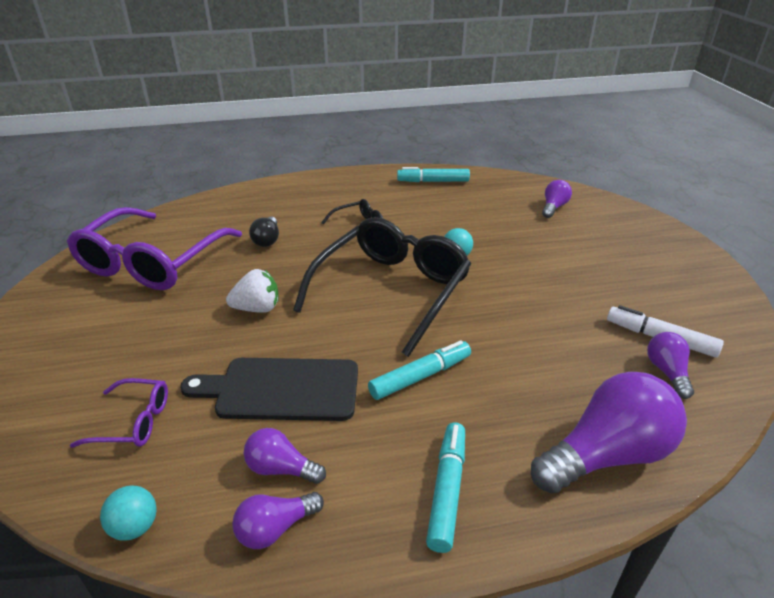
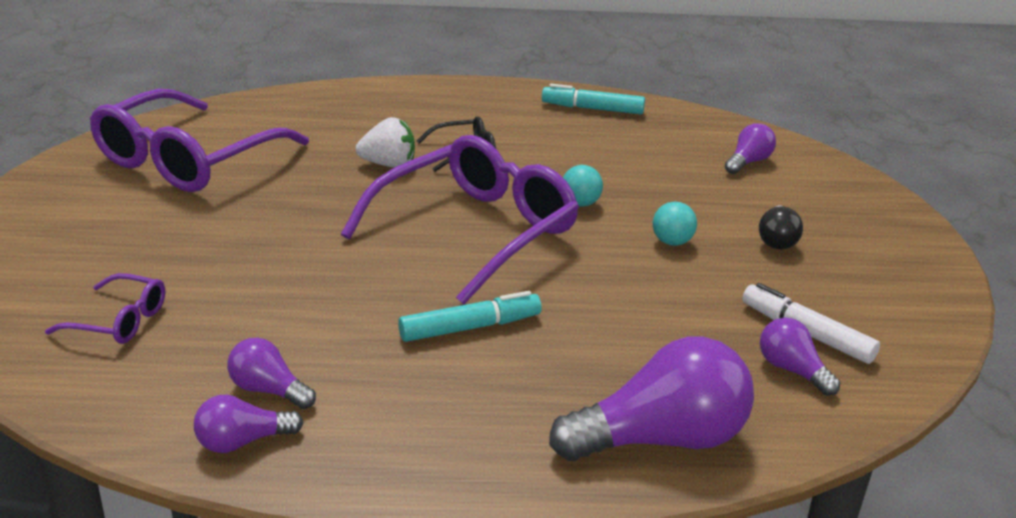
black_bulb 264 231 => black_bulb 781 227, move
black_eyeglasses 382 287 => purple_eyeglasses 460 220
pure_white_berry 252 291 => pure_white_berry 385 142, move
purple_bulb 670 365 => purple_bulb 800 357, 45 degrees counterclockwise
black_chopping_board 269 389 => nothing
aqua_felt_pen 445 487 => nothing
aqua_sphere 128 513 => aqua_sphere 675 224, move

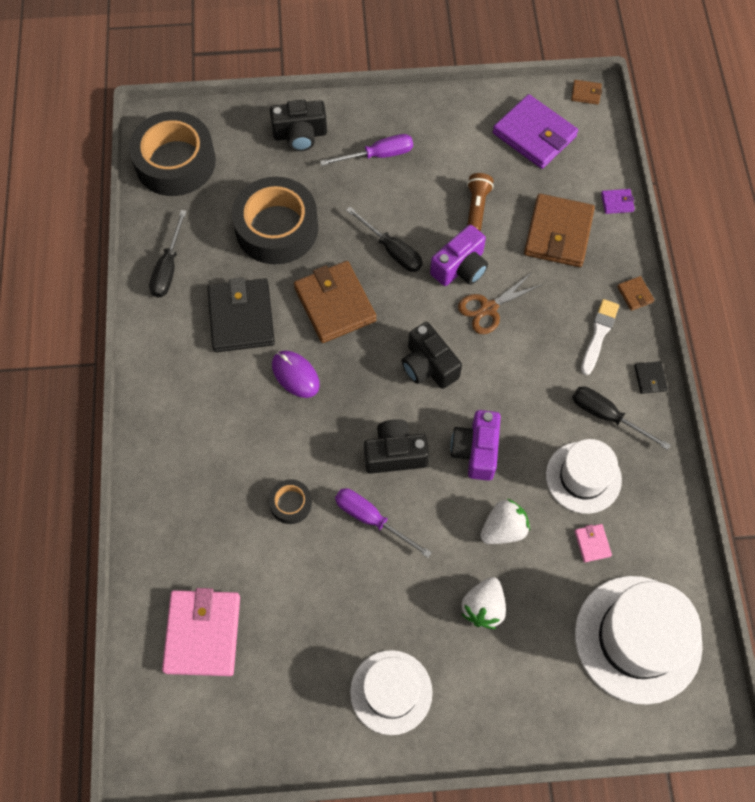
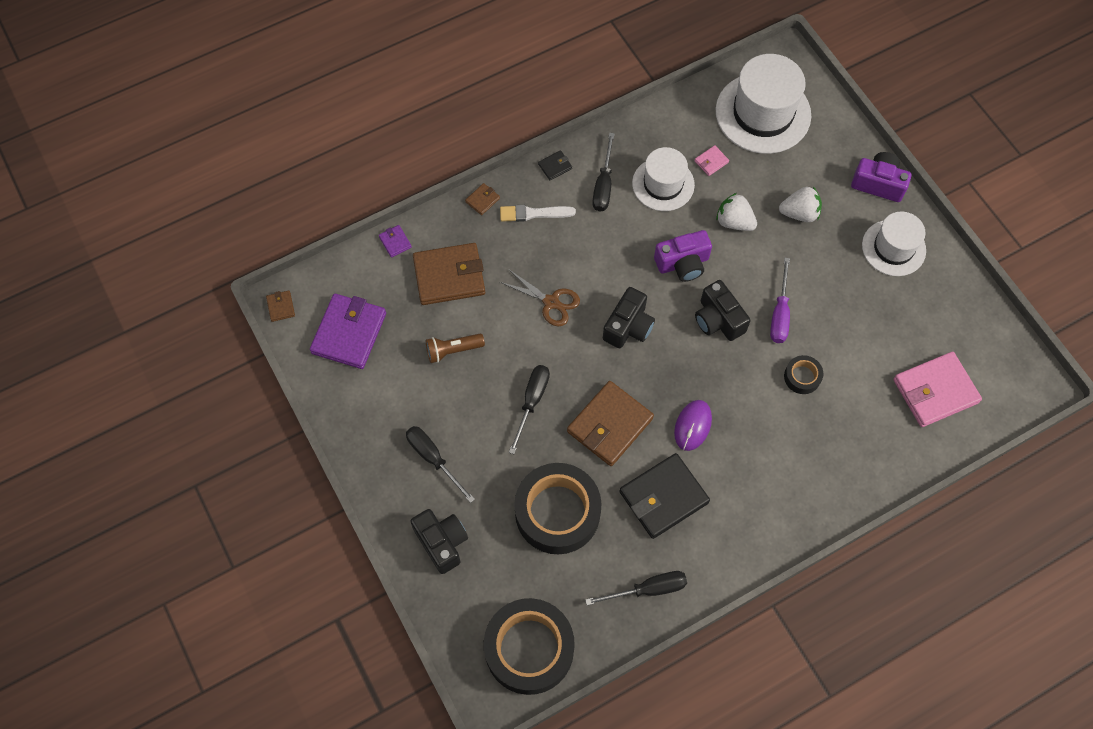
purple_hand_screwdriver 366 150 => black_hand_screwdriver 440 464
purple_compact_camera 459 255 => purple_compact_camera 881 177, move

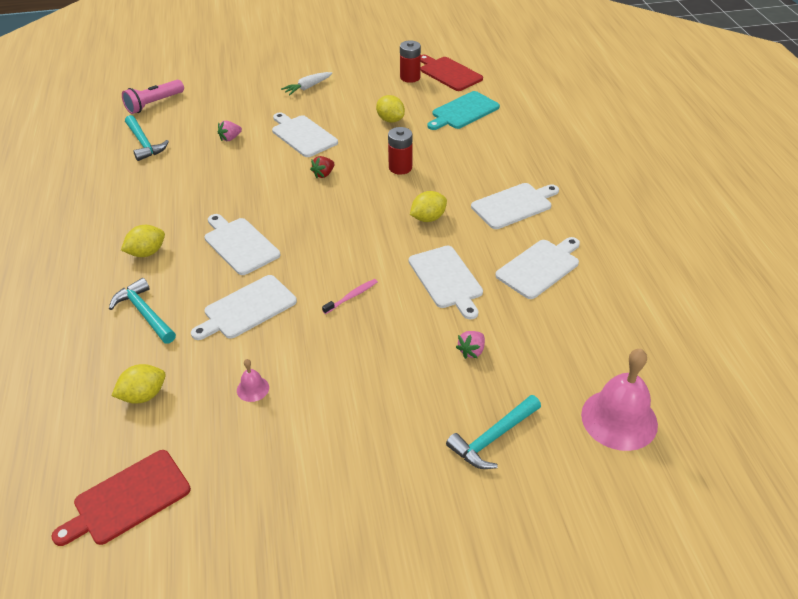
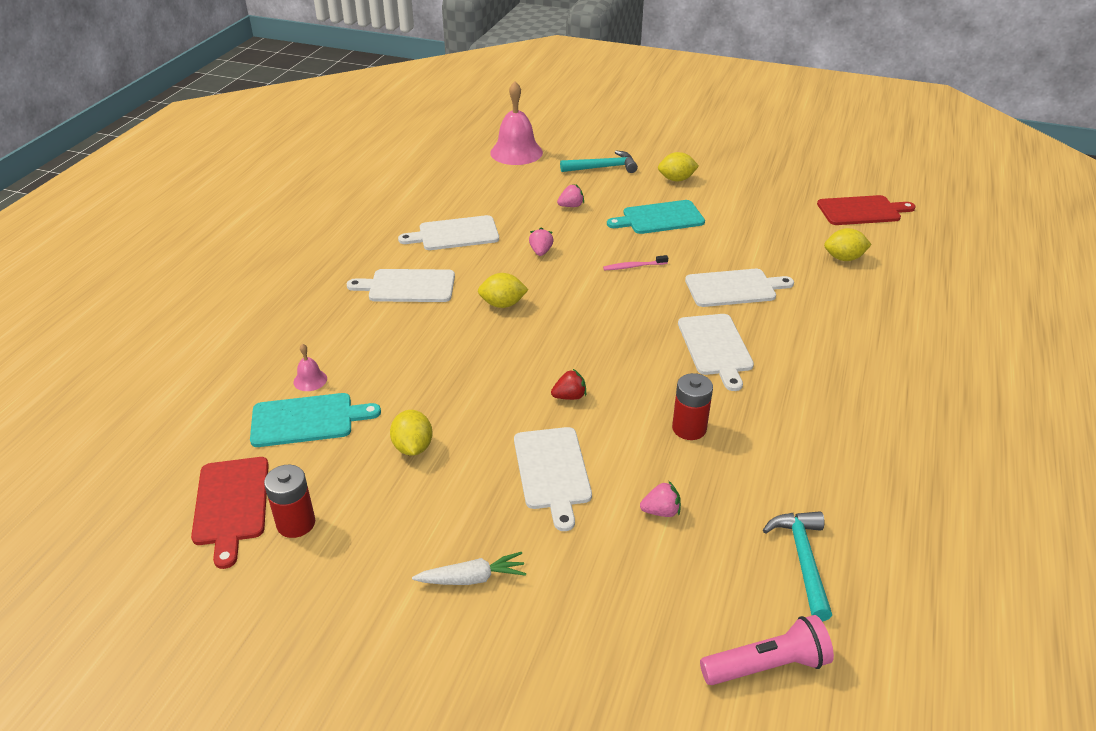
red_battery 400 151 => red_battery 692 406, move
golden_citrus_fruit 143 241 => golden_citrus_fruit 678 167, move
pure_white_chopping_board 446 283 => pink_berry 541 241
aqua_carpenter's_hammer 142 311 => nothing
pink_bell 253 380 => pink_bell 310 367, move
nothing => aqua_chopping_board 656 217

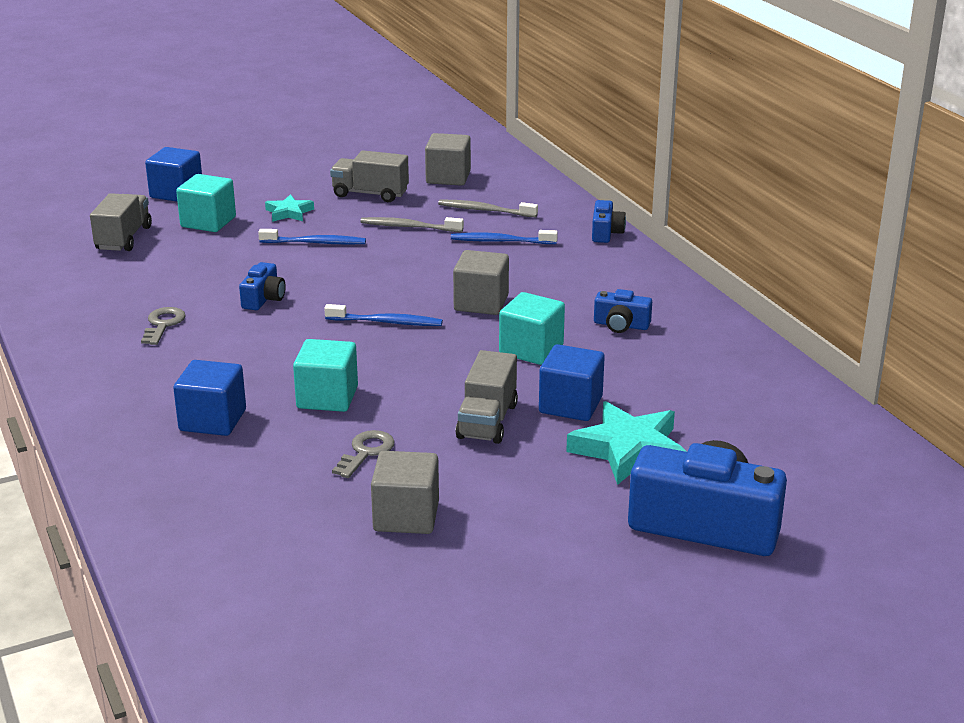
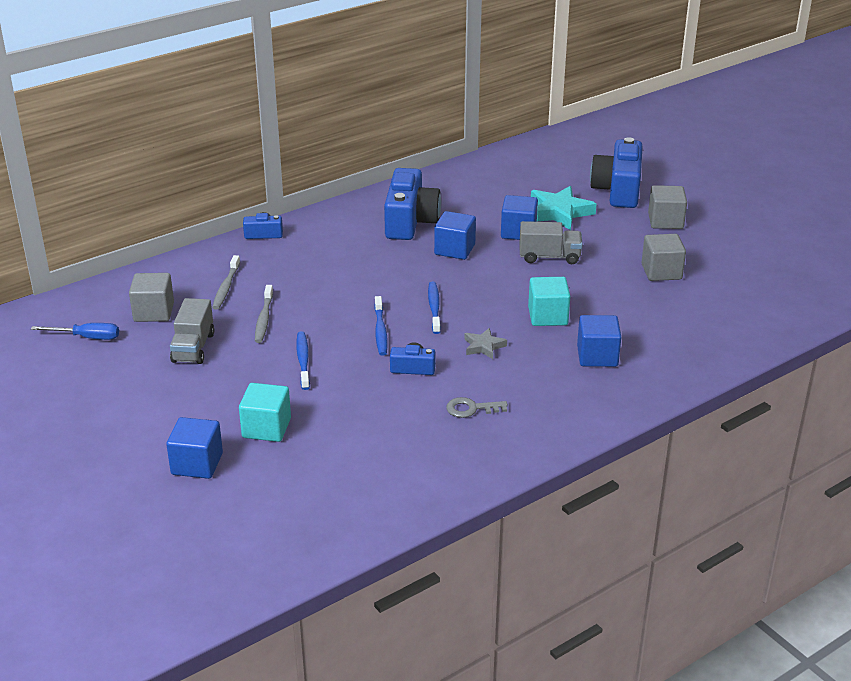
gray_toy_truck 121 222 => nothing
aqua_star 289 208 => nothing
blue_toothbrush 504 237 => blue_toothbrush 381 326, move
gray_cube 481 282 => gray_cube 667 207, move
blue_compact_camera 623 311 => blue_compact_camera 412 204, x2.10
aqua_cube 532 328 => blue_cube 455 235
gray_key 363 454 => nothing
nothing => blue_hand_screwdriver 75 331
nothing => gray_star 485 343

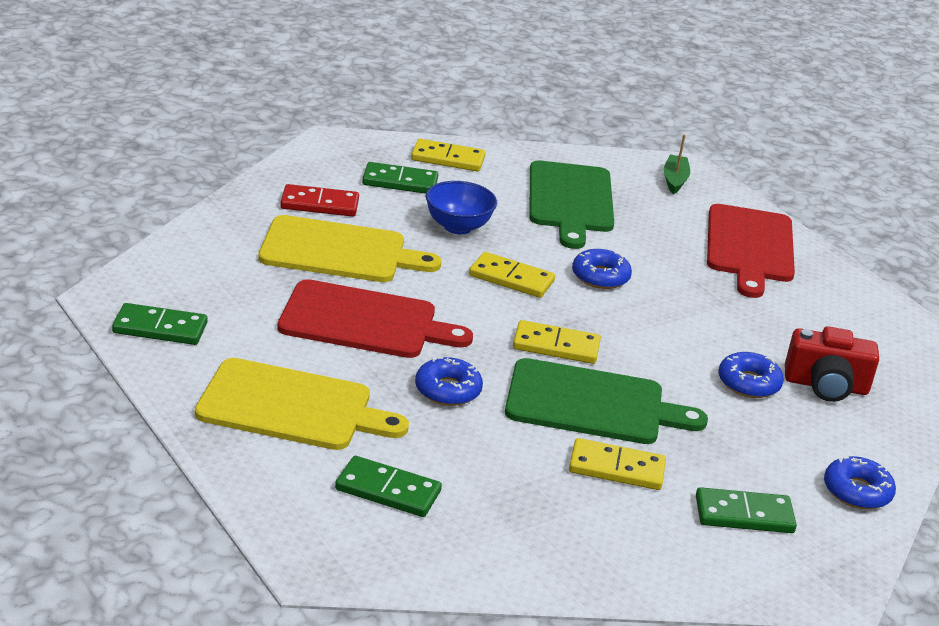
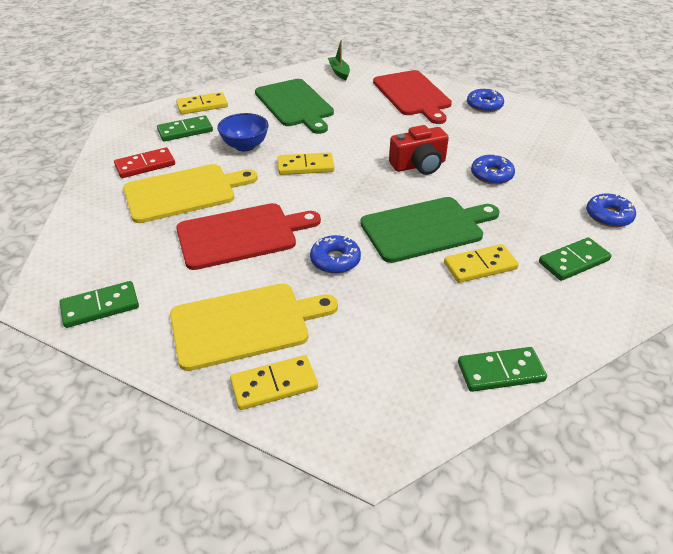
blue_donut 602 269 => blue_donut 485 100, move
golden_domino_tile 557 342 => golden_domino_tile 274 382, move
red_compact_camera 832 364 => red_compact_camera 419 150, move
green_domino_tile 388 486 => green_domino_tile 502 369, move

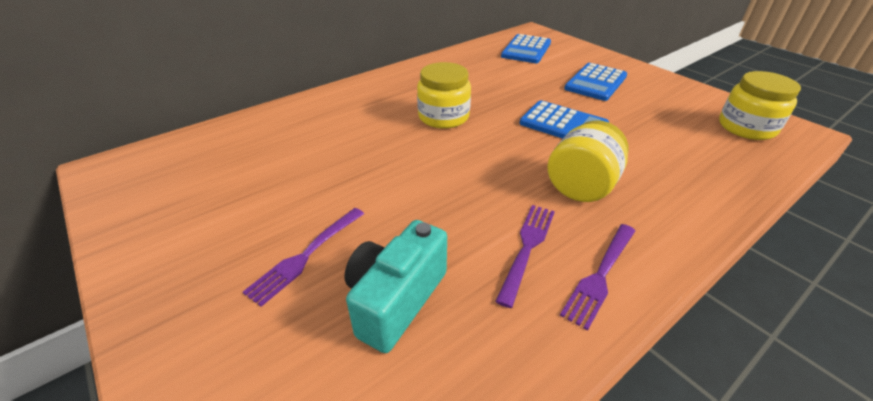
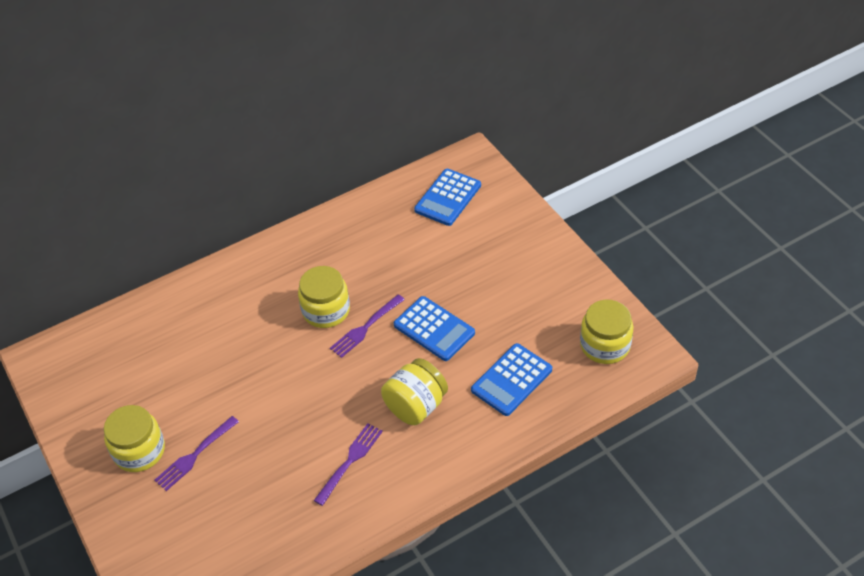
blue_adding_machine 595 82 => blue_adding_machine 511 379, move
aqua_compact_camera 395 286 => nothing
purple_dinner_fork 597 277 => purple_dinner_fork 367 326, move
nothing => golden_jar 134 438

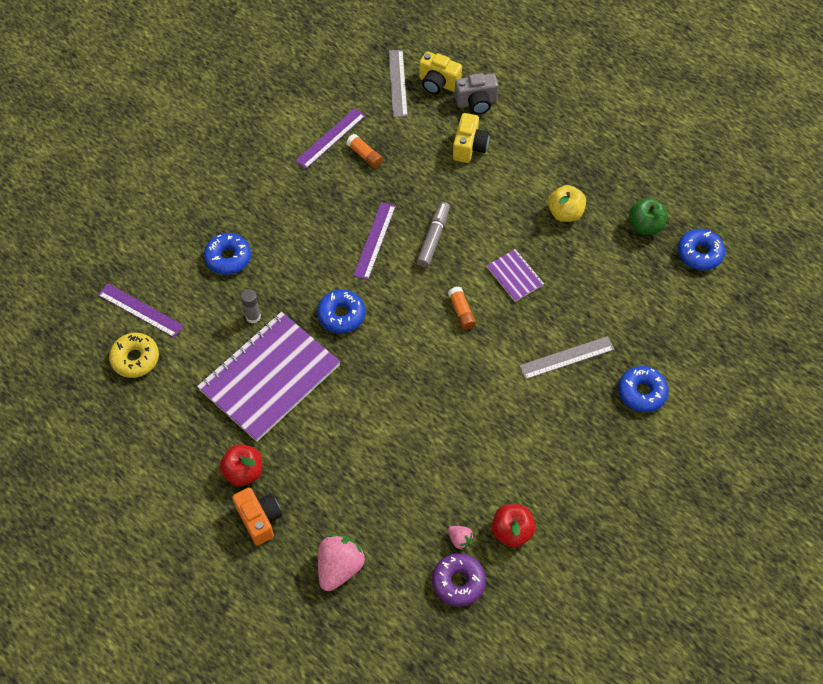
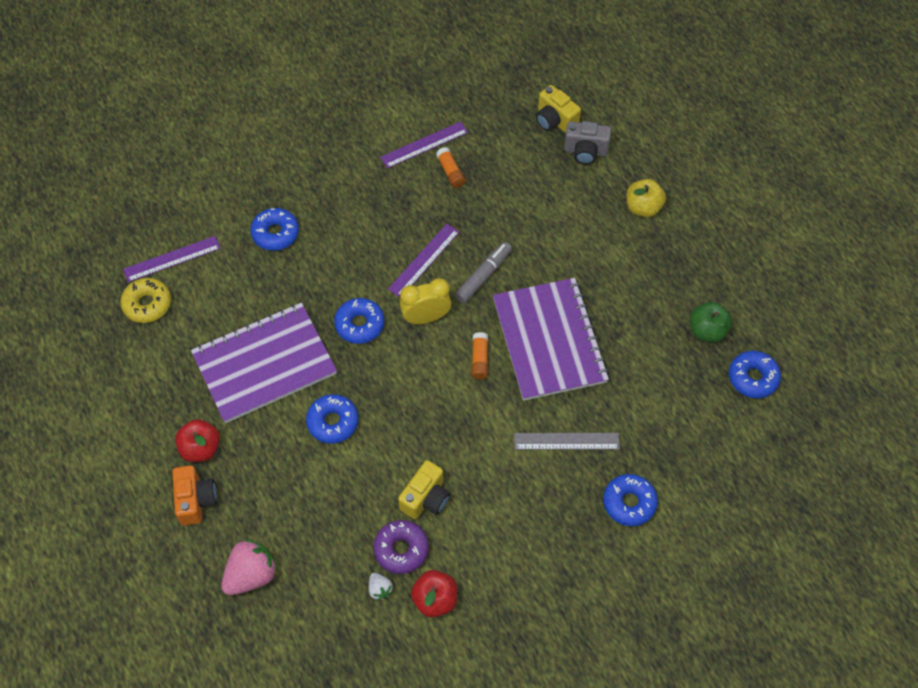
gray_measuring_stick 398 83 => nothing
golden_compact_camera 471 138 => golden_compact_camera 424 489, move
golden_apple 567 203 => golden_apple 646 198, move
purple_notebook 515 275 => purple_notebook 551 339, x2.27
purple_measuring_stick 141 310 => purple_measuring_stick 172 259, 75 degrees counterclockwise
gray_stick_of_glue 251 306 => nothing
pink_berry 461 538 => pure_white_berry 381 587
purple_donut 459 580 => purple_donut 401 547, move
nothing => golden_alarm_clock 425 301
nothing => blue_donut 332 419

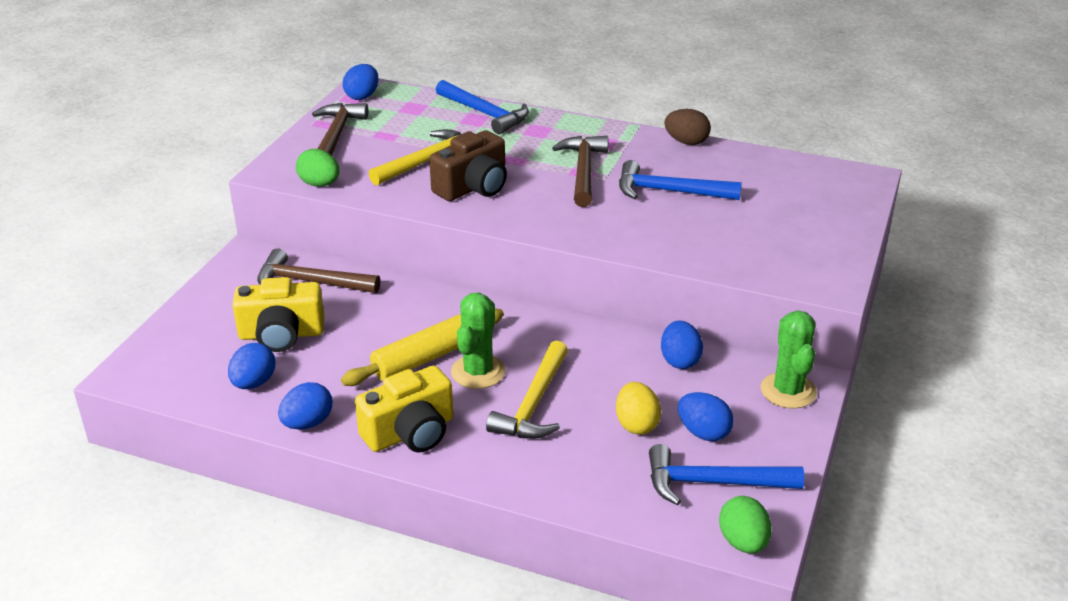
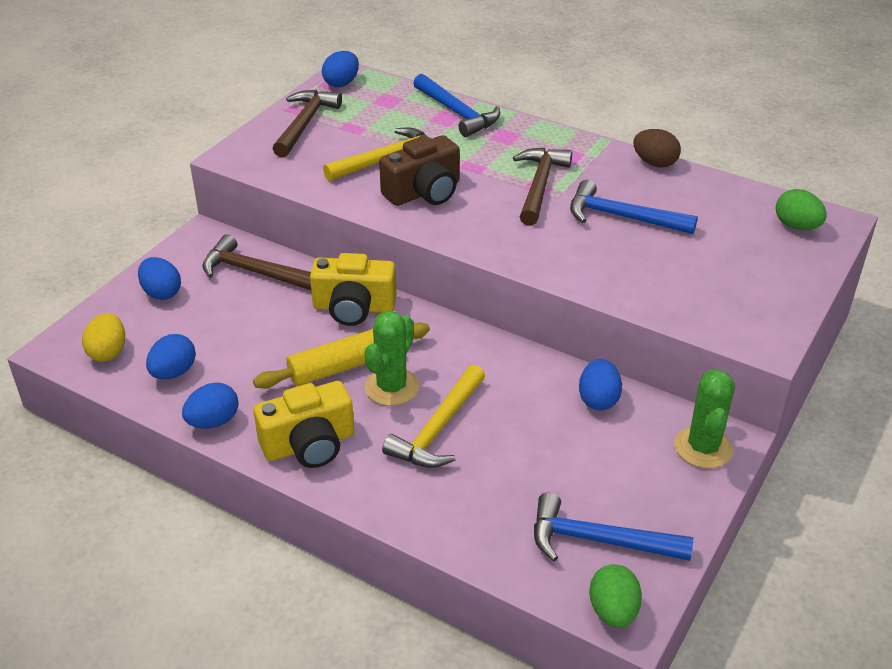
green_egg 317 168 => green_egg 801 209, move
golden_compact_camera 278 314 => golden_compact_camera 353 289, move
golden_egg 638 408 => golden_egg 103 337, move
blue_egg 706 416 => blue_egg 159 278, move

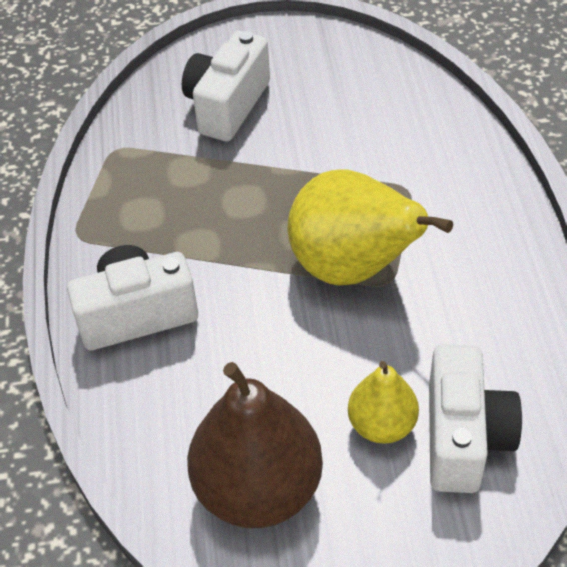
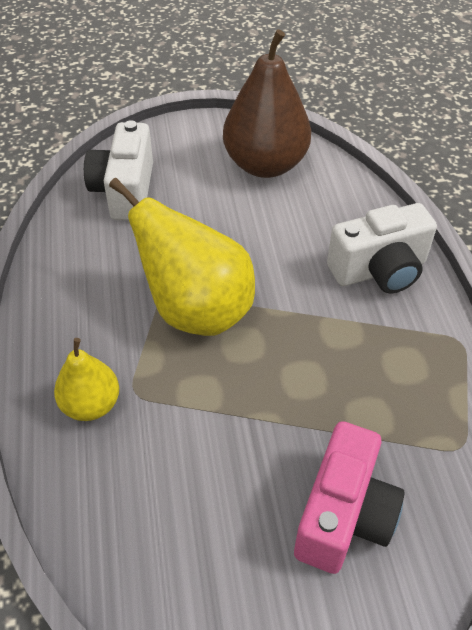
pure_white_compact_camera 226 86 => pink_compact_camera 349 497
golden_pear_fruit 383 402 => golden_pear_fruit 86 379, move

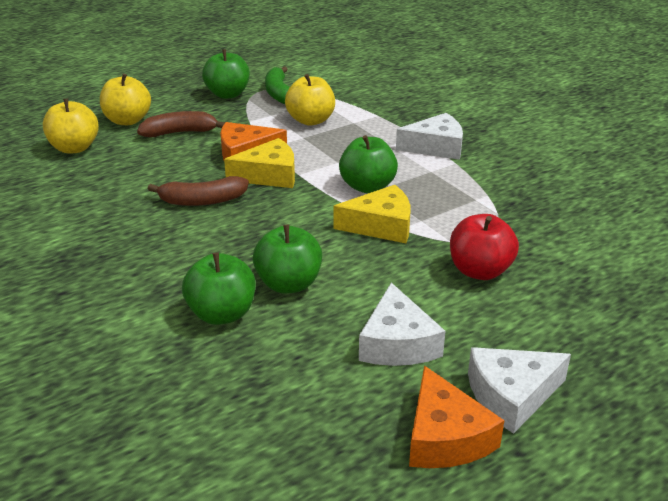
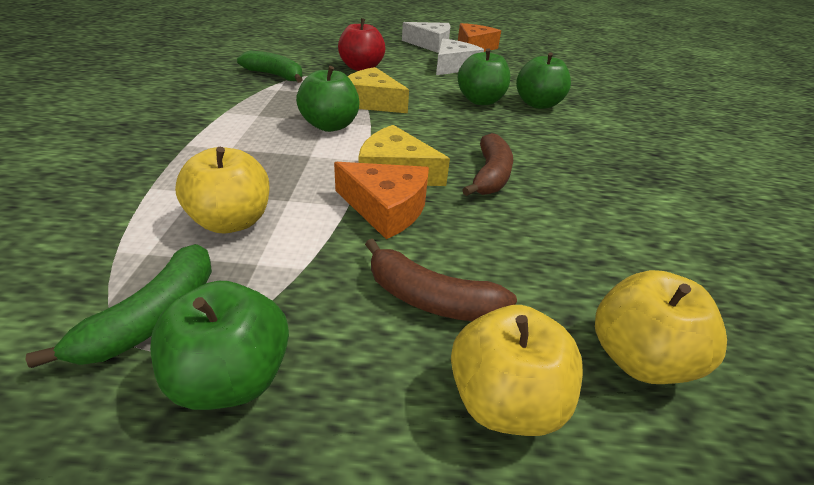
pure_white_cheese_wedge 429 136 => nothing
brown_toy_banana 198 191 => brown_toy_banana 487 164, 75 degrees clockwise
nothing => green_toy_banana 270 67

